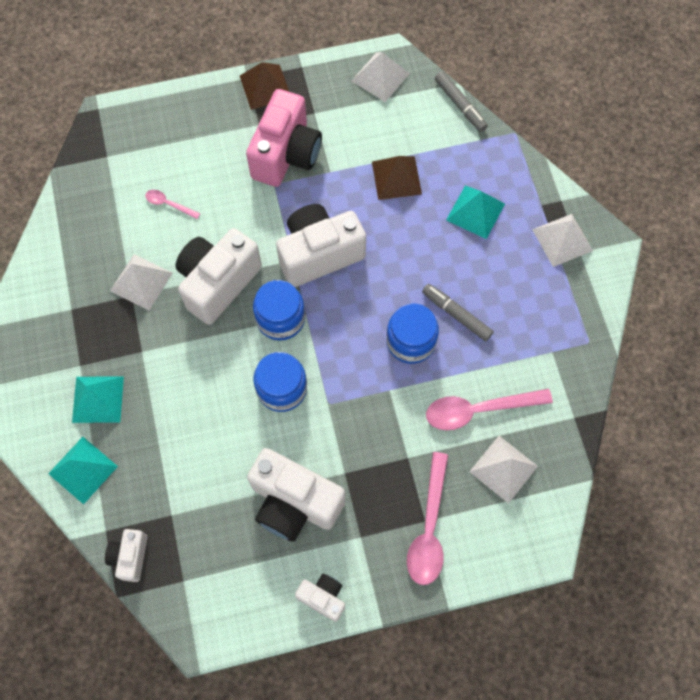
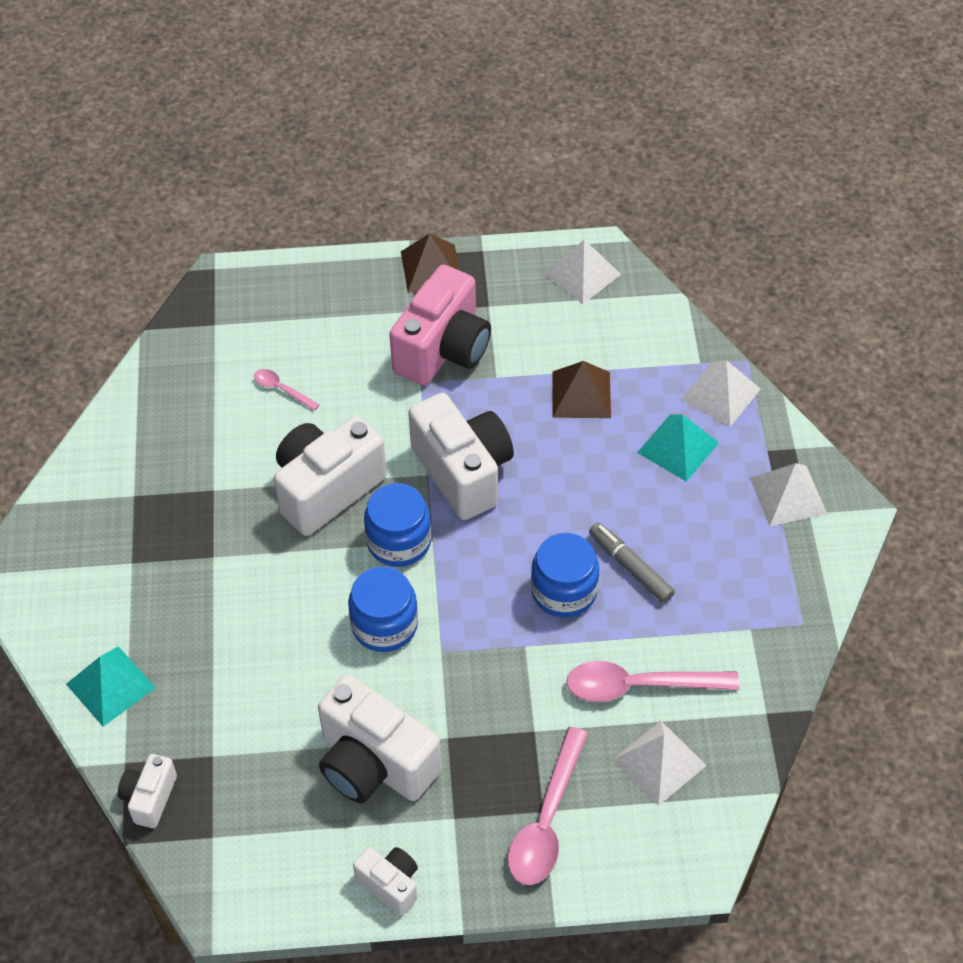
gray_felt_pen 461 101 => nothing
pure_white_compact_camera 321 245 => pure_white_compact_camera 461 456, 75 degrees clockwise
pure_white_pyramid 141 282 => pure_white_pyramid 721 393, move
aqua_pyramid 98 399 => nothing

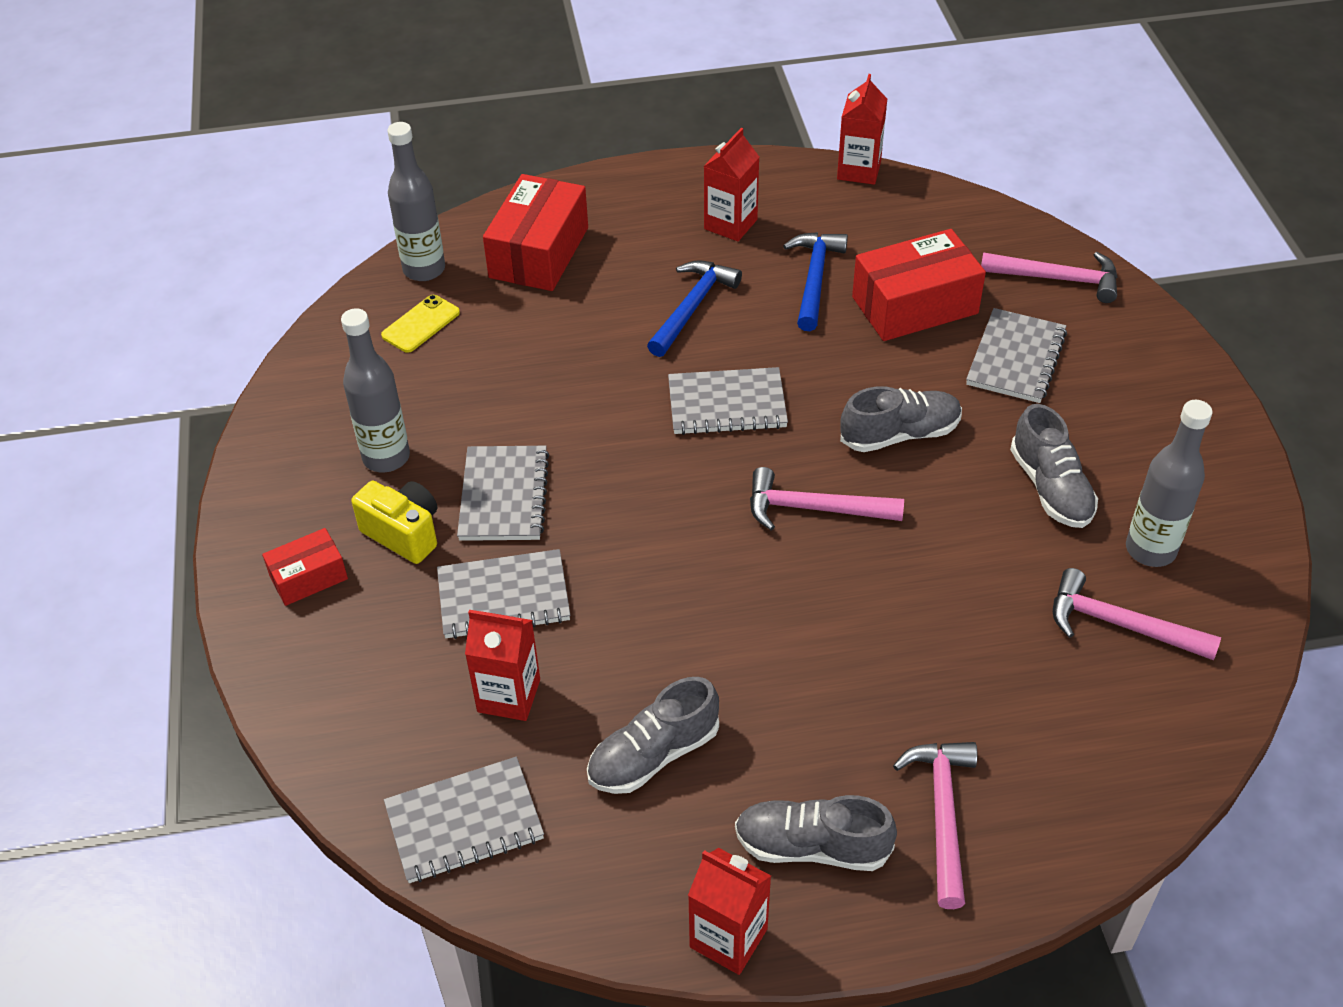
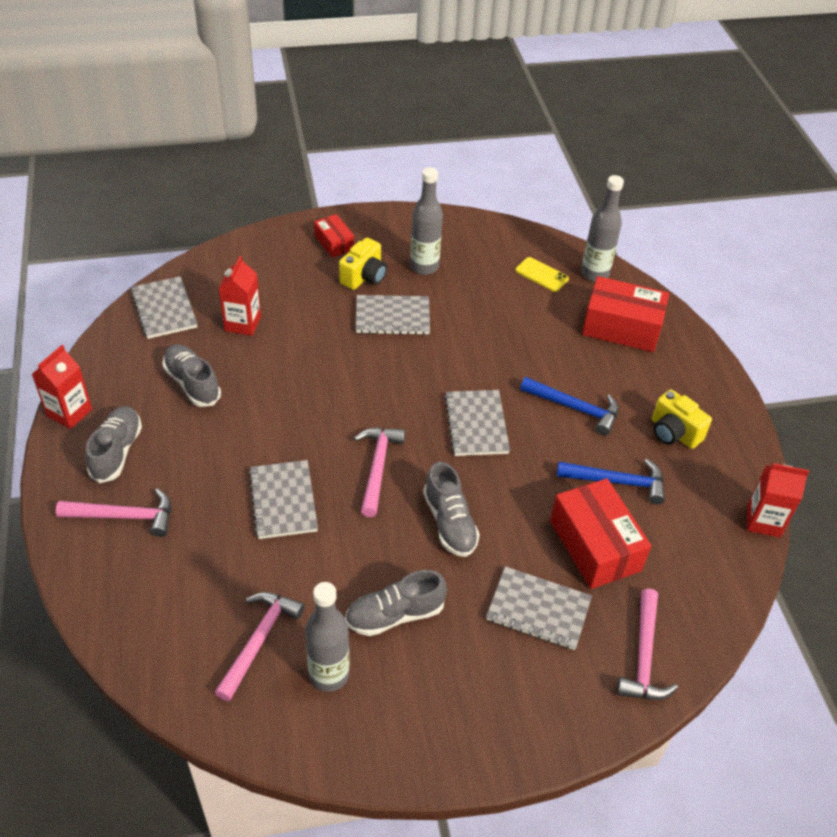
red_carton 731 184 => golden_compact_camera 682 419
gray_notebook 503 594 => gray_notebook 283 499, move

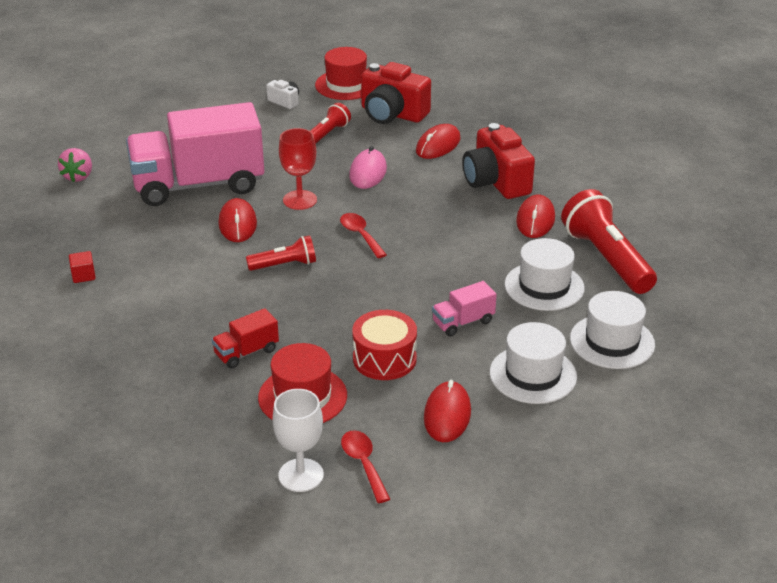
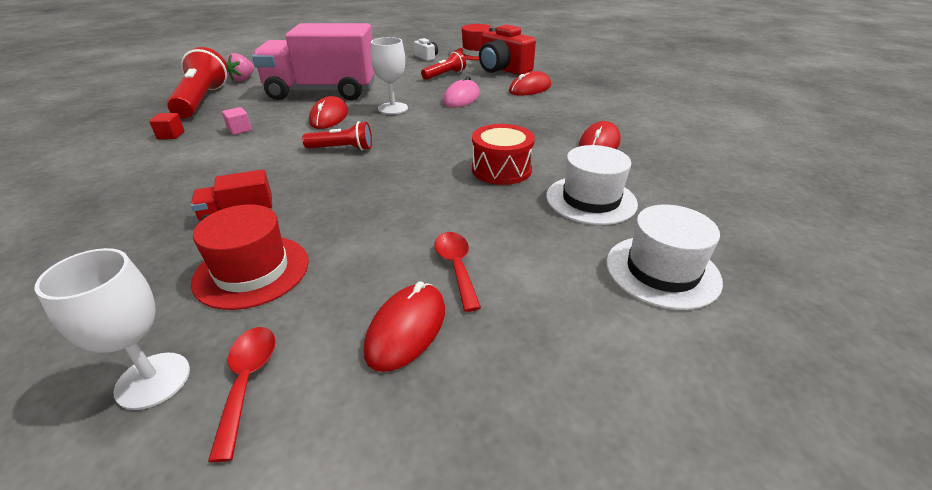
red_compact_camera 499 161 => nothing
red_chalice 298 169 => pure_white_chalice 389 75
red_torch 609 241 => red_torch 197 82, move
red_spoon 363 235 => red_spoon 457 272, move
pink_toy_truck 464 309 => nothing
red_toy_drum 384 345 => red_toy_drum 503 154, move
pure_white_top_hat 533 363 => nothing
nothing => pink_cube 237 121

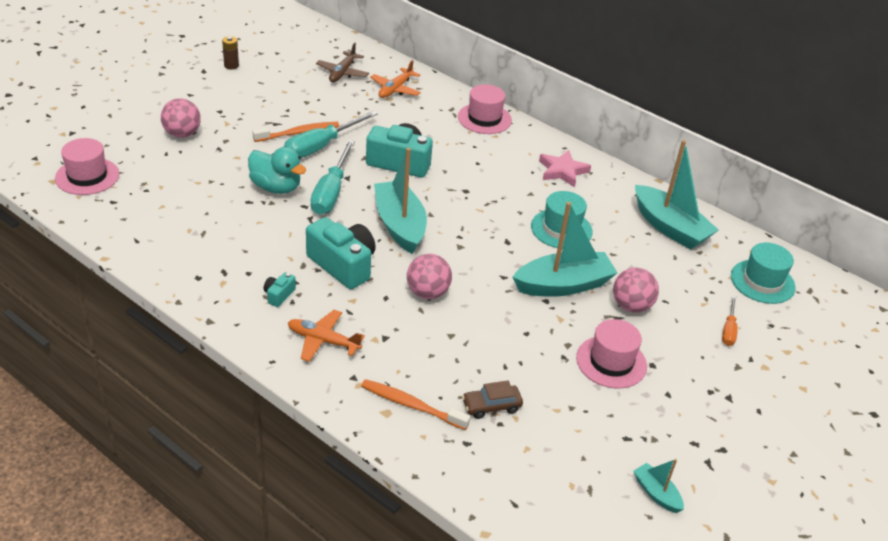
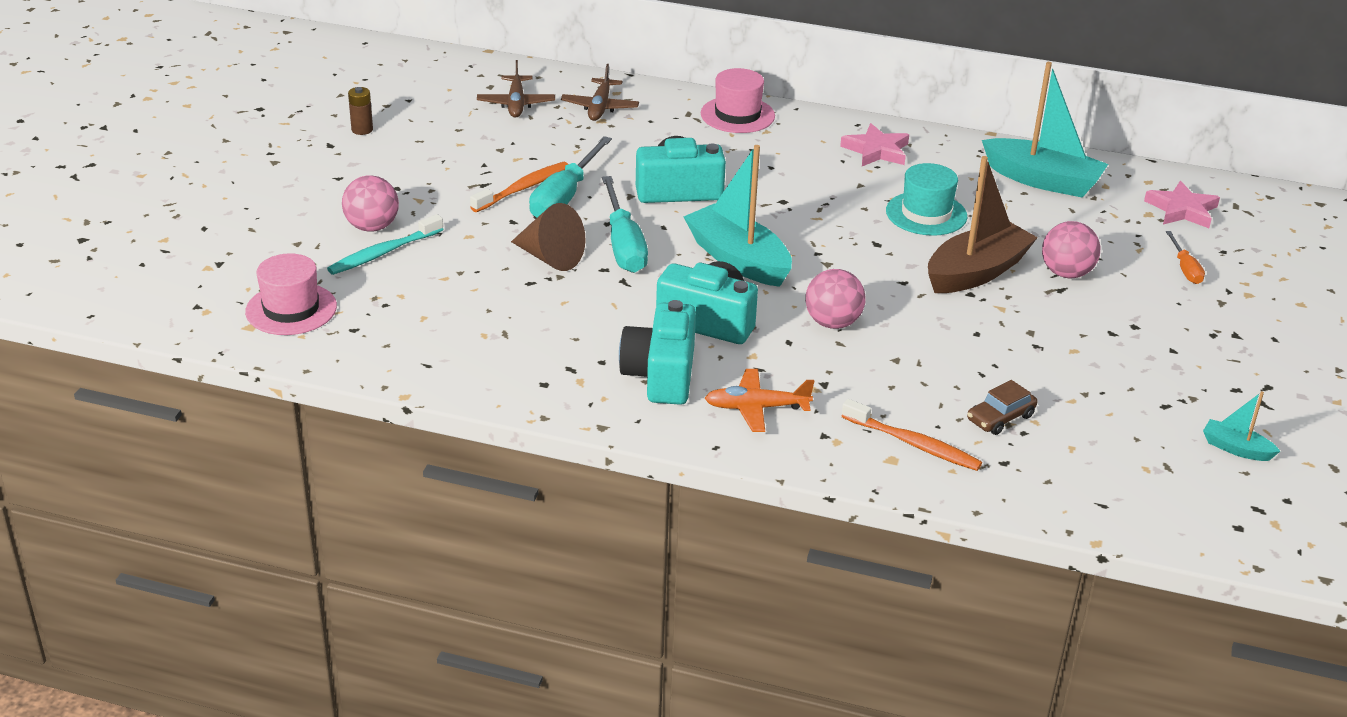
orange_toy_plane 395 79 => brown_toy_plane 600 92
aqua_duck 277 170 => brown_solid_cone 548 237
aqua_boat 565 249 => brown_boat 983 224
aqua_top_hat 763 273 => pink_star 1182 204
aqua_compact_camera 280 289 => aqua_compact_camera 657 352, x2.22
pink_top_hat 611 354 => nothing
orange_toothbrush 415 404 => orange_toothbrush 912 435, 150 degrees counterclockwise
nothing => aqua_toothbrush 385 244

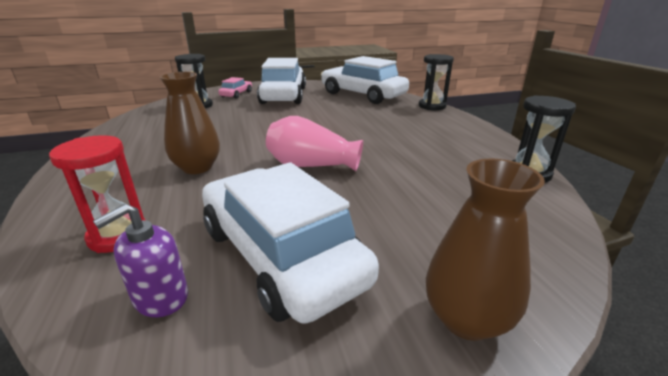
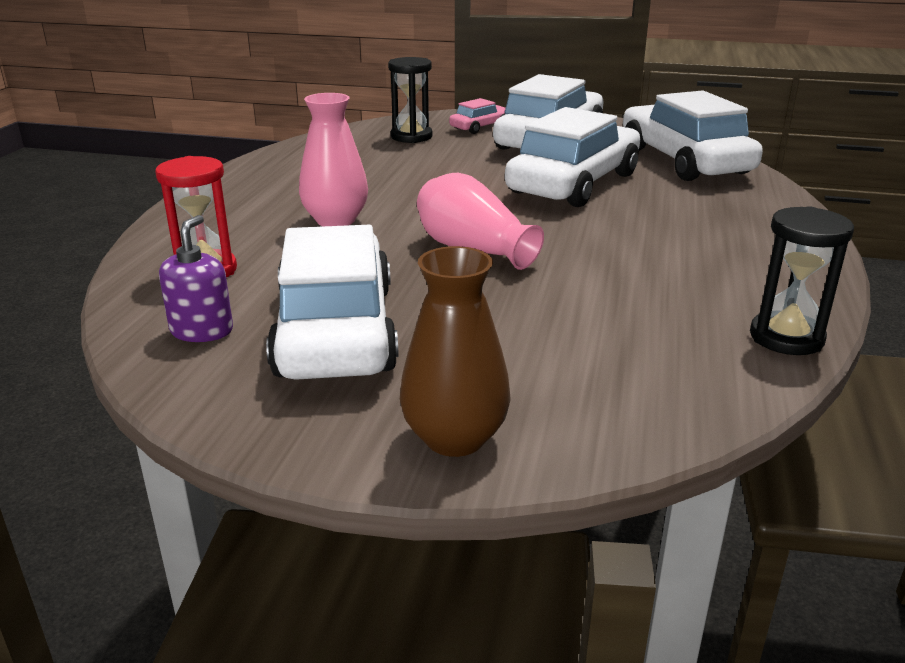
black_sand_timer 436 82 => nothing
brown_flower_vase 190 123 => pink_flower_vase 333 159
purple_soap_dispenser 140 260 => purple_soap_dispenser 196 278, 120 degrees clockwise
nothing => pure_white_toy_car 572 157

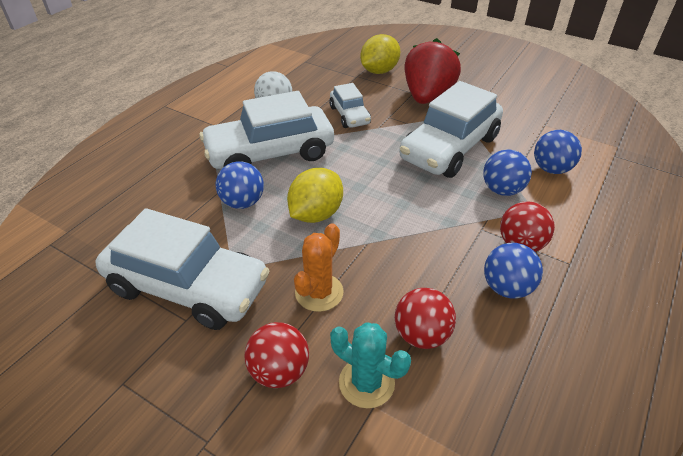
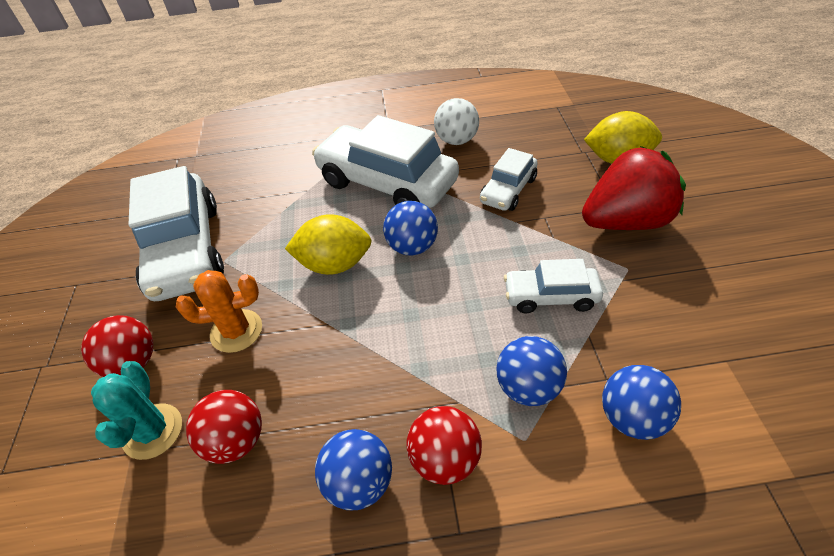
pure_white_toy_car 451 129 => pure_white_toy_car 553 286, x0.52
blue_sphere 240 185 => blue_sphere 410 228, move

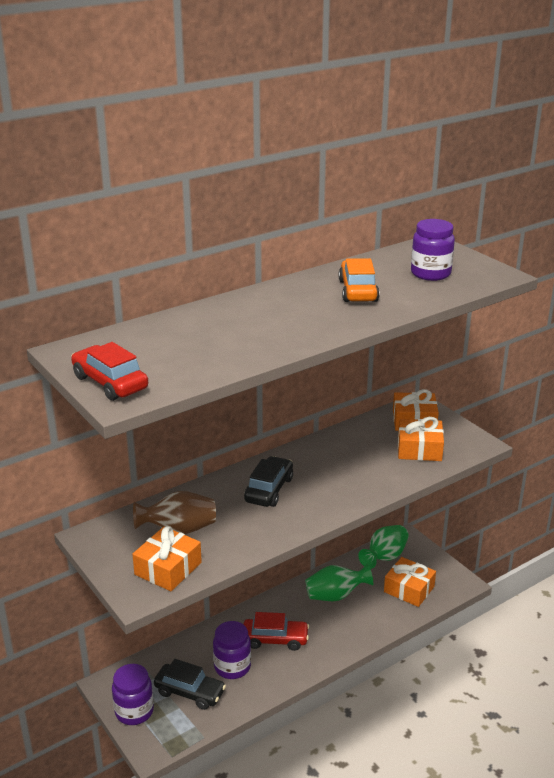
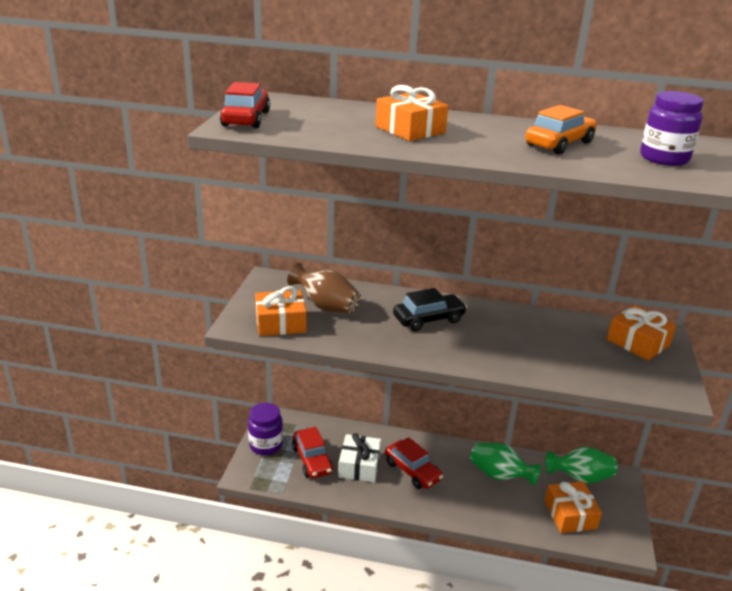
orange_gift 421 439 => orange_gift 411 113, move
purple_jar 232 650 => pure_white_gift 359 457
black_toy_car 190 684 => red_toy_car 312 452

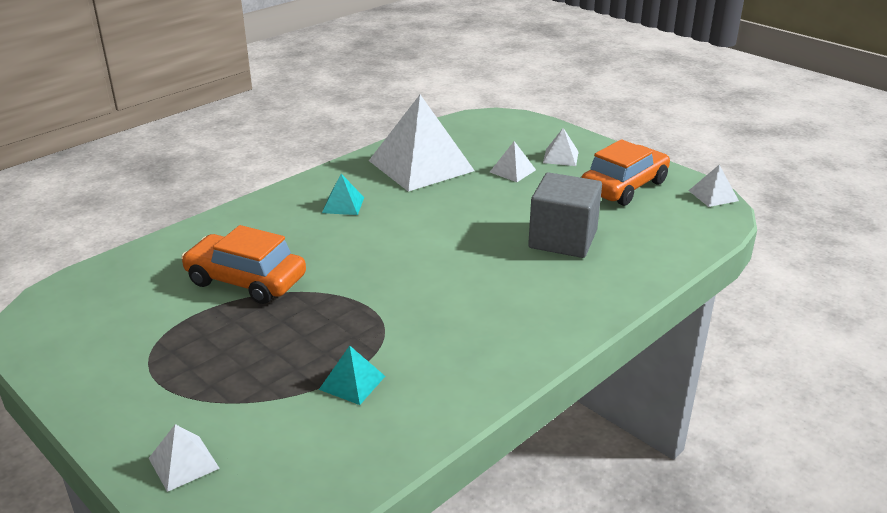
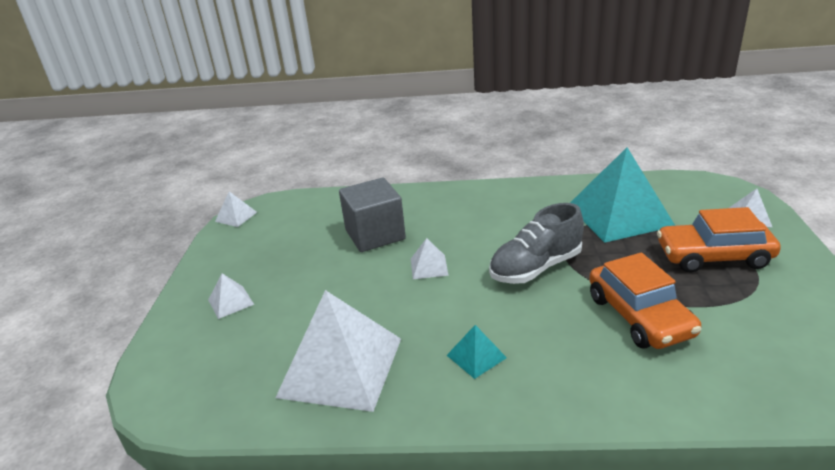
orange_toy_car 625 172 => orange_toy_car 719 240, move
pure_white_pyramid 513 161 => pure_white_pyramid 430 258, move
aqua_pyramid 352 375 => aqua_pyramid 622 195, x2.32
nothing => gray_shoe 536 243

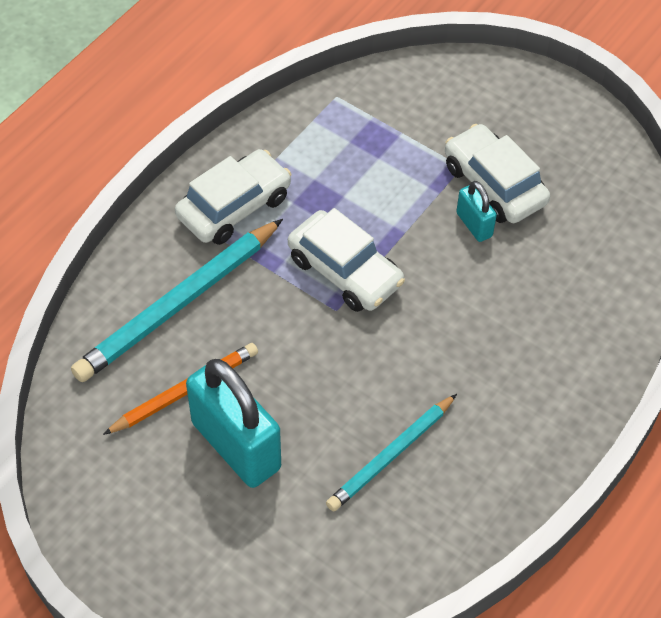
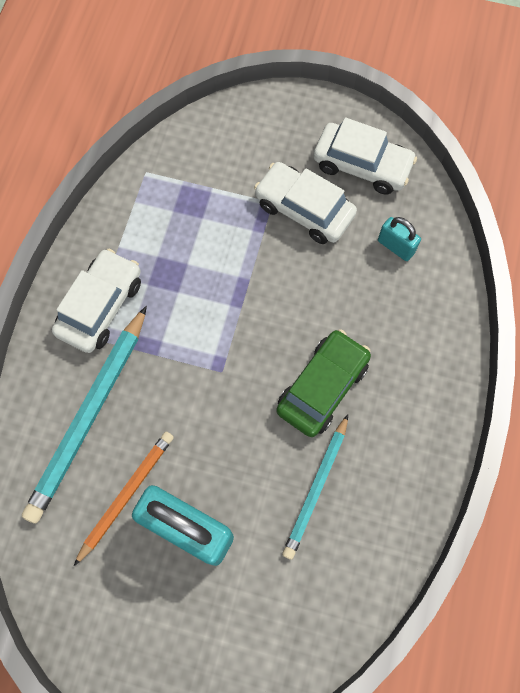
aqua_lock 476 211 => aqua_lock 399 239, move
pure_white_toy_car 346 260 => pure_white_toy_car 365 156, move
nothing => green_toy_car 323 383

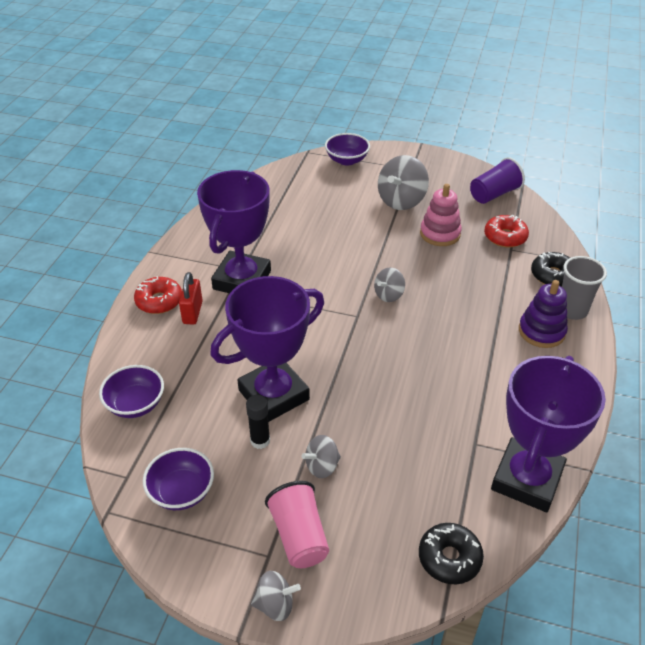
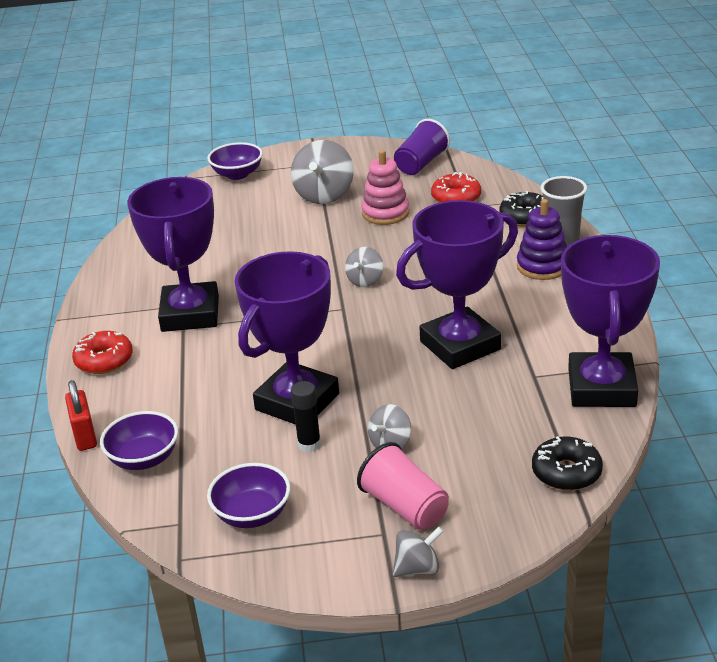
red_lock 191 298 => red_lock 81 415, move
nothing => purple_award_cup 457 284

